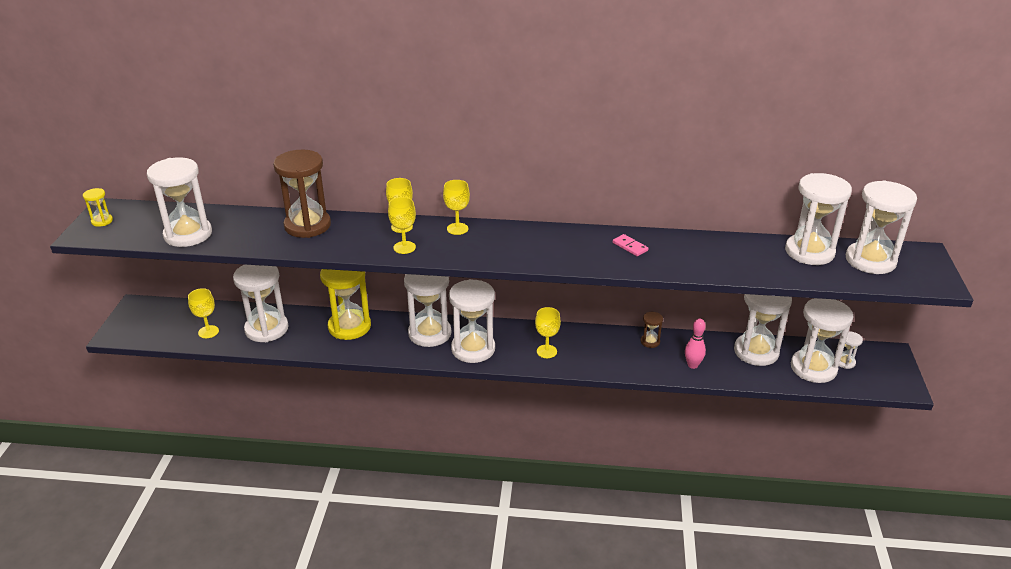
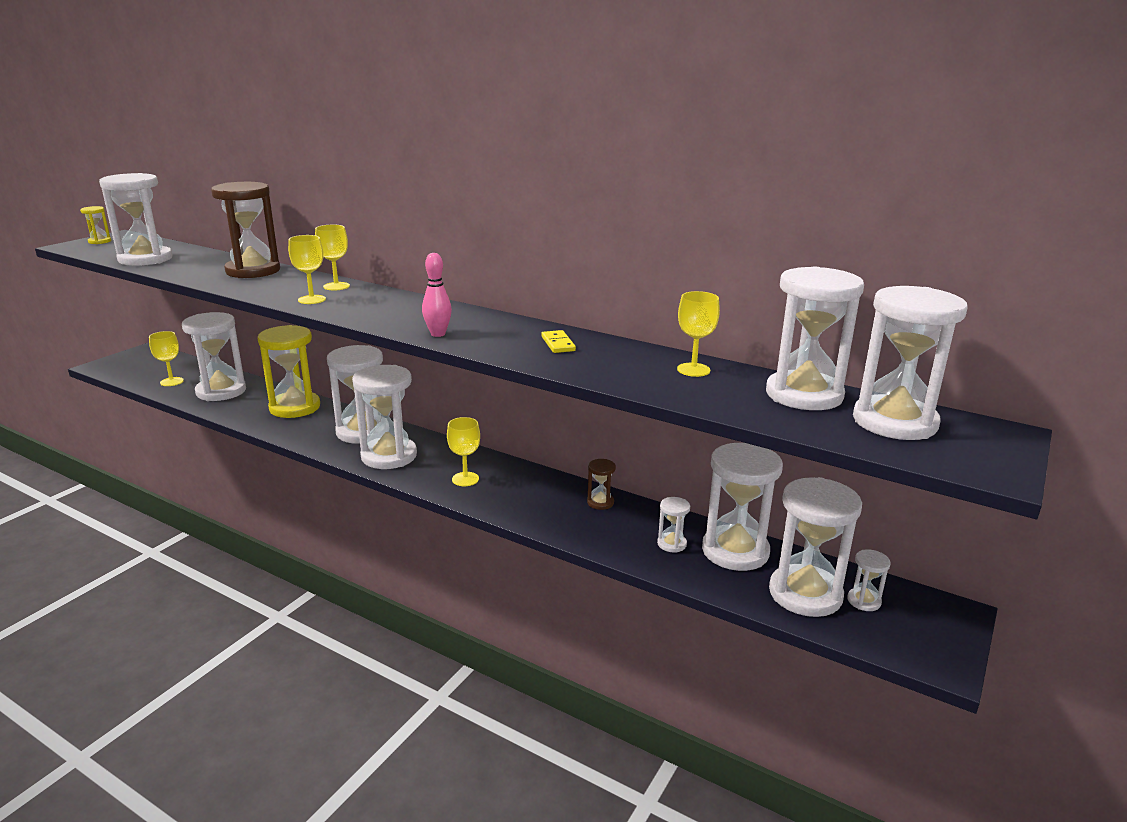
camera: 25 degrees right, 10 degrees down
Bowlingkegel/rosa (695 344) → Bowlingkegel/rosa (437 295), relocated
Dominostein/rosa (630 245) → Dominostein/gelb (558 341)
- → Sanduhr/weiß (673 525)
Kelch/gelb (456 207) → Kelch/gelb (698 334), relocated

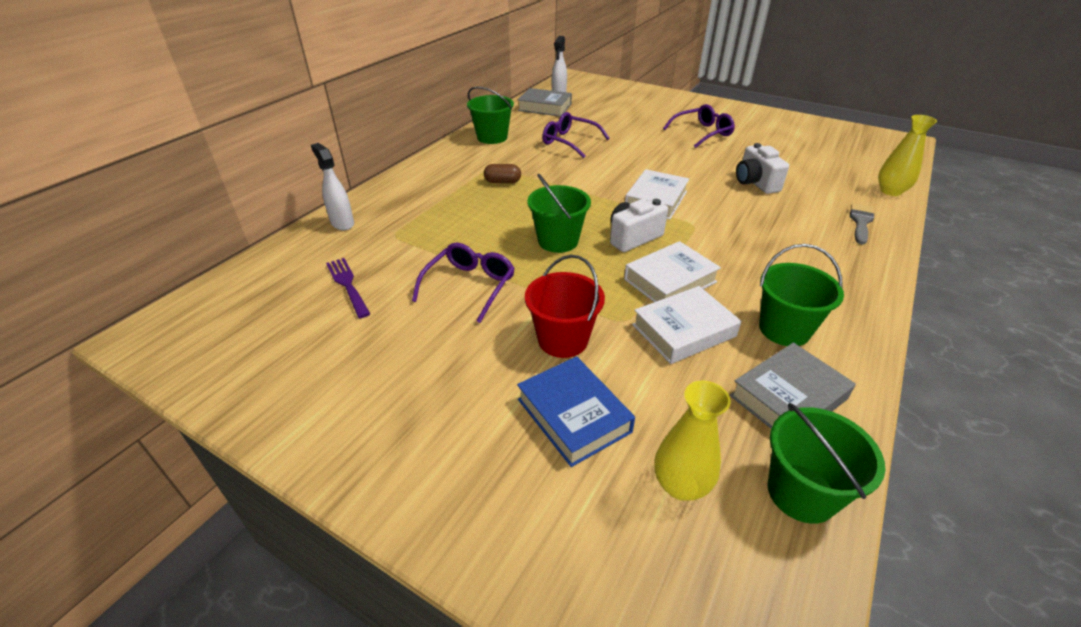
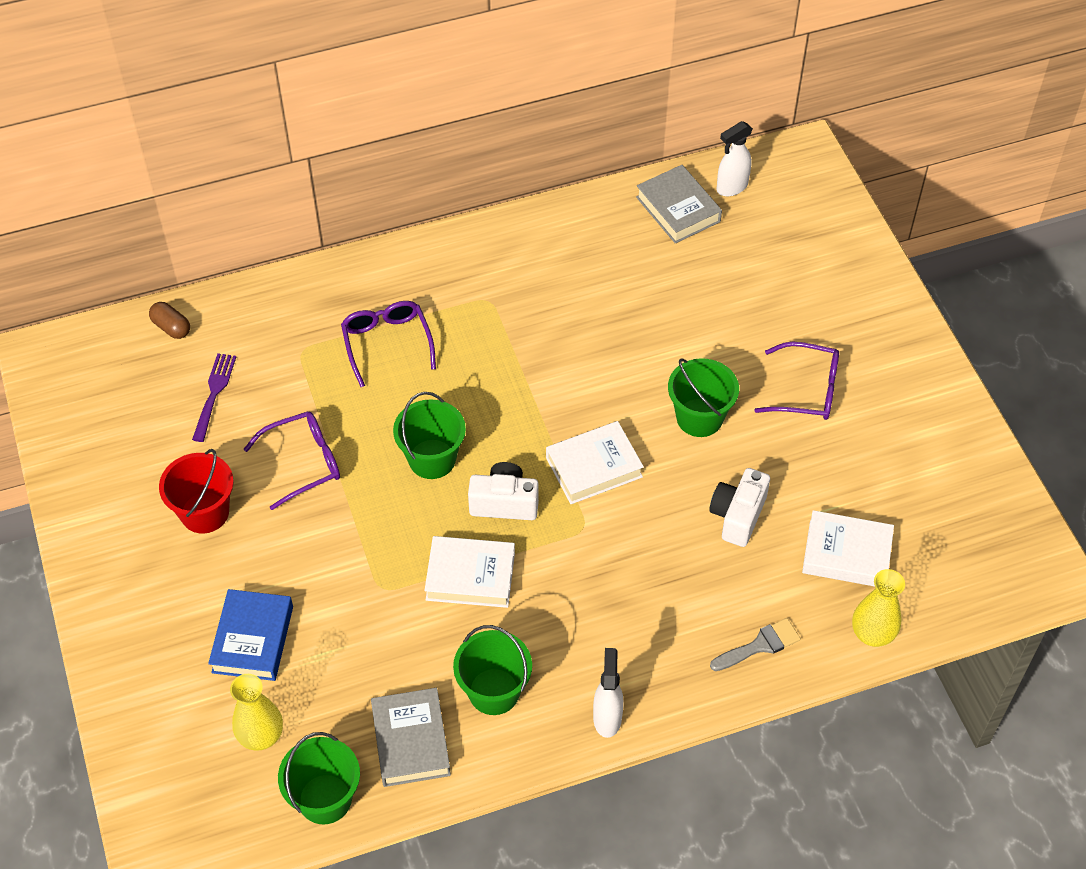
camera: 40 degrees right, 15 degrees up
Kapsel/braun (502 173) → Kapsel/braun (169 320), relocated
Eimer/rot (565 306) → Eimer/rot (196 491), relocated
Brille/lila (576 135) → Brille/lila (388 344), relocated
Buch/grau (793 385) → Buch/grau (411 737), 75 degrees clockwise
Sprühflasche/weiß (332 186) → Sprühflasche/weiß (608 693), relocated
Eimer/grün (490 115) → Eimer/grün (703 397), relocated
Buch/weiß (686 325) → Buch/weiß (848 548), relocated

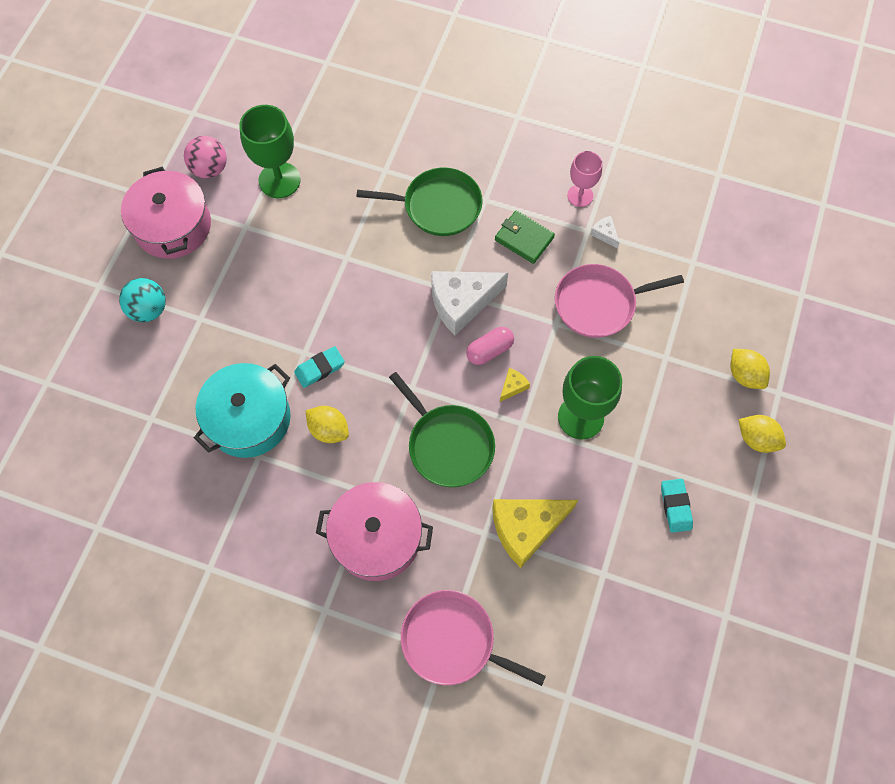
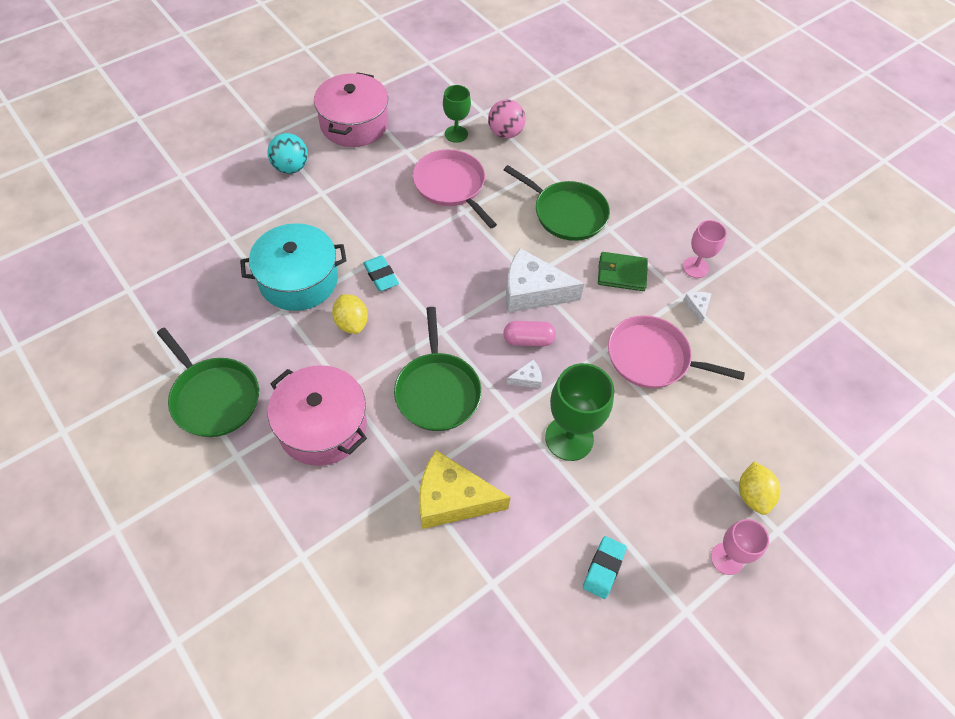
camera: 30 degrees right, 10 degrees down
- → Pfanne/grün (208 382)
Radiergummi/türkis (319 367) → Radiergummi/türkis (381 273), 60 degrees clockwise
Pfanne/rosa (473 638) → Pfanne/rosa (454 188), relocated
Kelch/grün (270 151) → Kelch/grün (457 114), x0.62
Ball/rosa (205 157) → Ball/rosa (507 119), relocated
Käse/gelb (515 385) → Käse/weiß (524 374)
Geldbörse/grün (525 237) → Geldbörse/grün (623 271), 60 degrees counterclockwise
Zitrone/gelb (762 434) → Kelch/rosa (740 547)

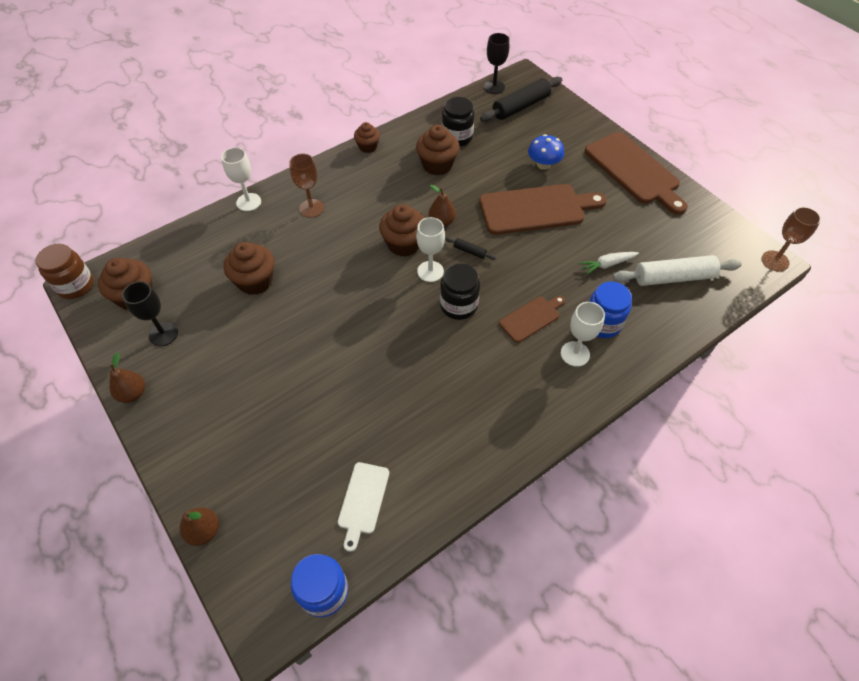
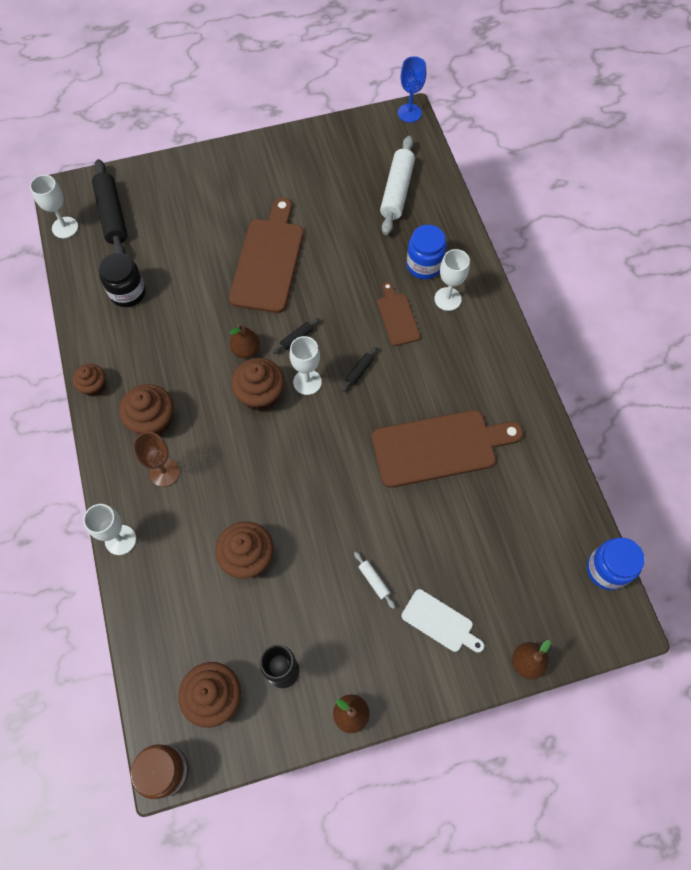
camera: 70 degrees left, 10 degrees up
Kelch/schwarz (496 63) → Kelch/weiß (54 206)
Muffin/braun (438 150) → Muffin/braun (146 409), relocated
Einmachglas/schwarz (460 292) → Nudelholz/schwarz (360 369)
- → Nudelholz/weiß (374 580)
Schneidebrett/braun (636 173) → Schneidebrett/braun (447 449), relocated
Kelch/braun (791 239) → Kelch/blau (412 89)
Schneidebrett/weiß (363 507) → Schneidebrett/weiß (442 621), relocated
Pilz/blau (546 152) → -
Karotte/weiß (609 263) → -

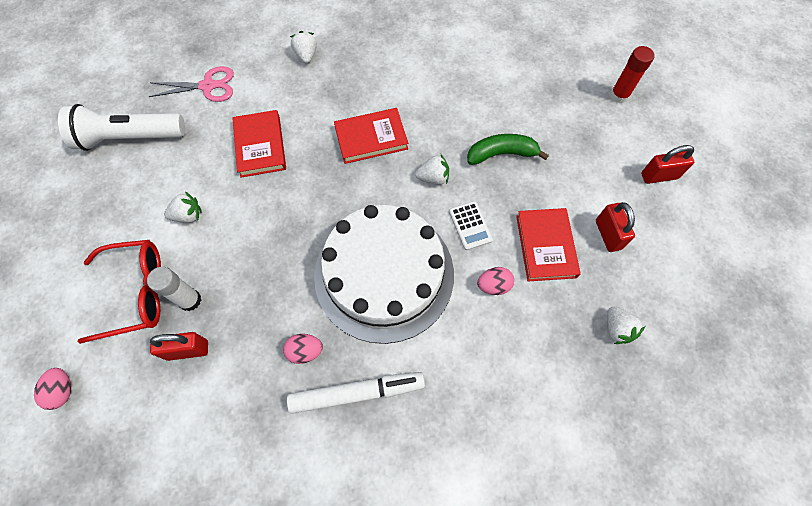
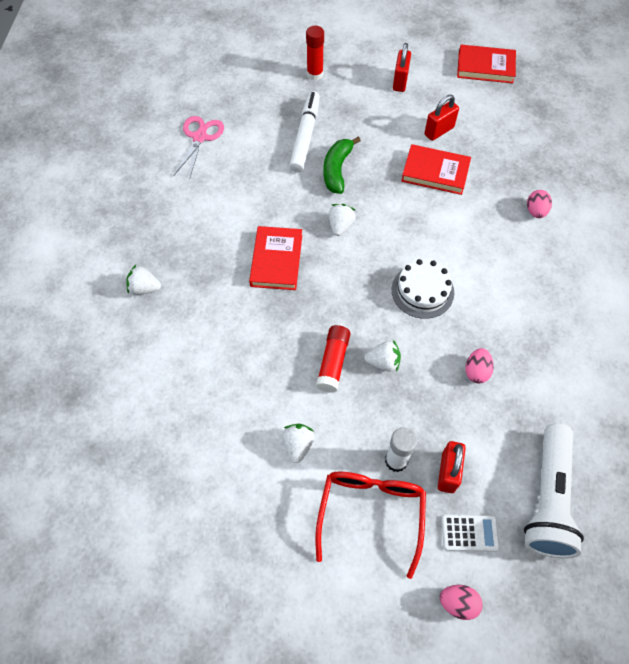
camera: 70 degrees left, 5 degrees down
Schere/rosa (191 84) → Schere/rosa (199 148), relocated
Filzstift/weiß (356 393) → Filzstift/weiß (304 132), relocated
- → Klebestift/rot (333 359)
Erdbeere/weiß (626 325) → Erdbeere/weiß (382 356), relocated
Kuchen/weiß (384 274) → Kuchen/weiß (423 289), x0.49
Vorhängeschloss/rot (615 227) → Vorhängeschloss/rot (442 118), 45 degrees counterclockwise
Taschenrechner/weiß (471 225) → Taschenrechner/weiß (470 533), relocated
Buch/rot (259 144) → Buch/rot (486 64), relocated
Taschenlampe/weiß (121 127) → Taschenlampe/weiß (554 490), relocated
Ei/rosa (495 281) → Ei/rosa (539 204), relocated

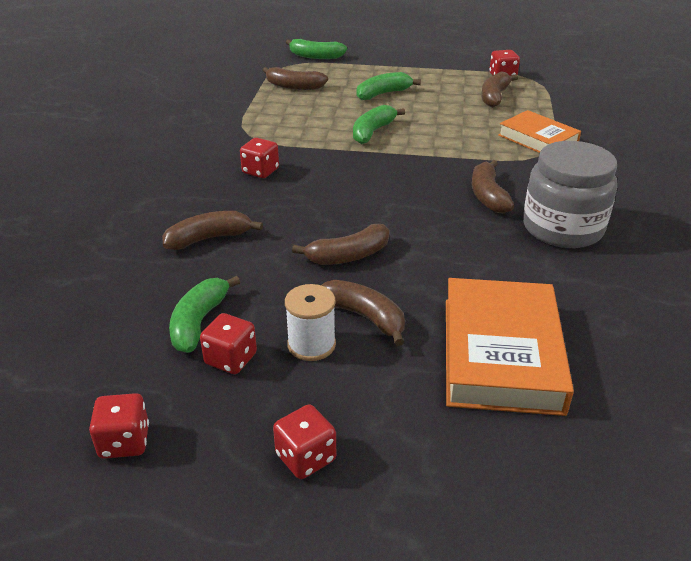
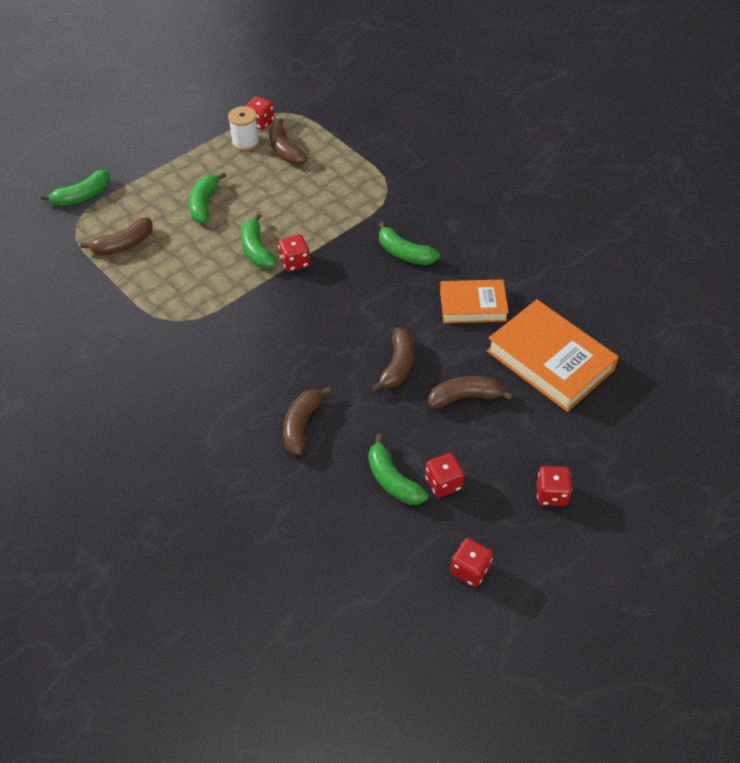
camera: 50 degrees left, 15 degrees up
Garnrolle/weiß (310 322) → Garnrolle/weiß (243 128), relocated
Spielwürfel/rot (259 158) → Spielwürfel/rot (294 253), relocated
Banane/braun (493 187) → Banane/grün (409 243)
Buch/orange (539 131) → Buch/orange (474 301), relocated
Einmachglas/grau (570 194) → -

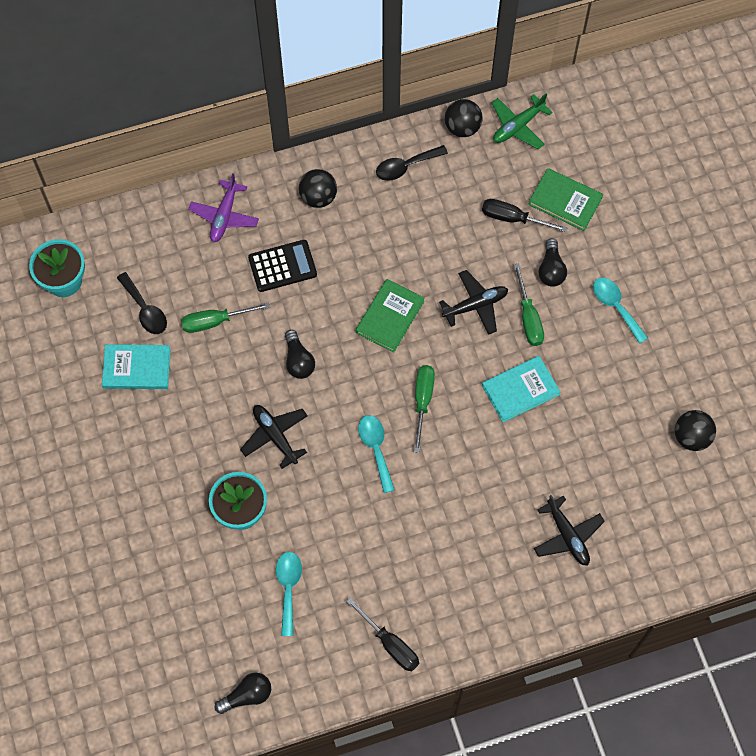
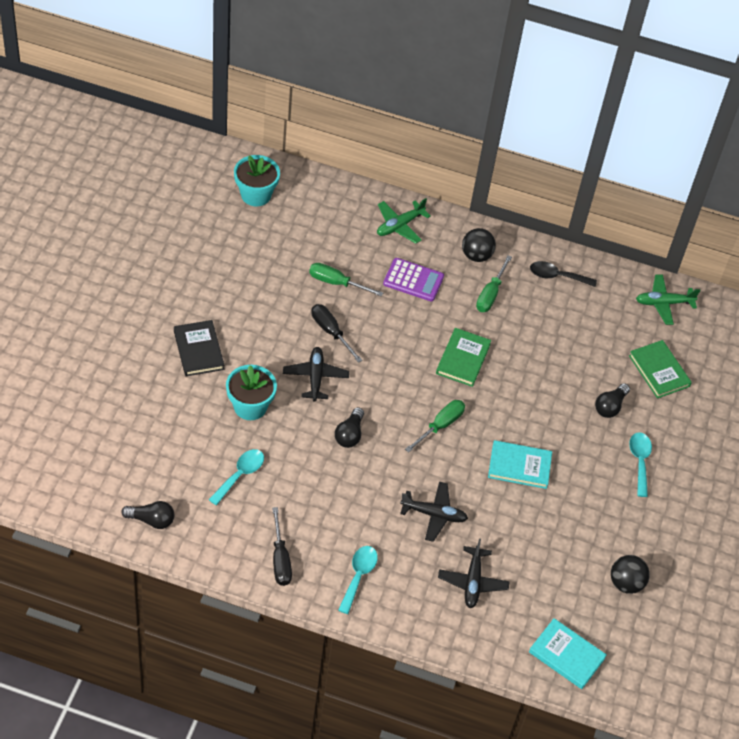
camera: 30 degrees right, 15 degrees down
- → Buch/schwarz (199 348)
Schraubenzieher/schwarz (525 215) → Schraubenzieher/schwarz (337 333), relocated
Glühbirne/schwarz (300 354) → Glühbirne/schwarz (349 427), relocated
Löffel/türkis (376 454) → Löffel/türkis (358 580), relocated
Flugzeug/lila (223 207) → Flugzeug/grün (404 221)
Taschenrechner/schwarz (282 266) → Taschenrechner/lila (413 279)
Flugzeug/schwarz (473 302) → Flugzeug/schwarz (434 512), relocated
Buch/grün (390 316) → Buch/grün (463 357), 45 degrees counterclockwise
Schraubenzieher/grün (529 305) → Schraubenzieher/grün (494 283), relocated
Buch/türkis (136 366) → Buch/türkis (568 653), relocated
Löffel/schwarz (142 303) → -
Ball/schwarz (464 118) → -

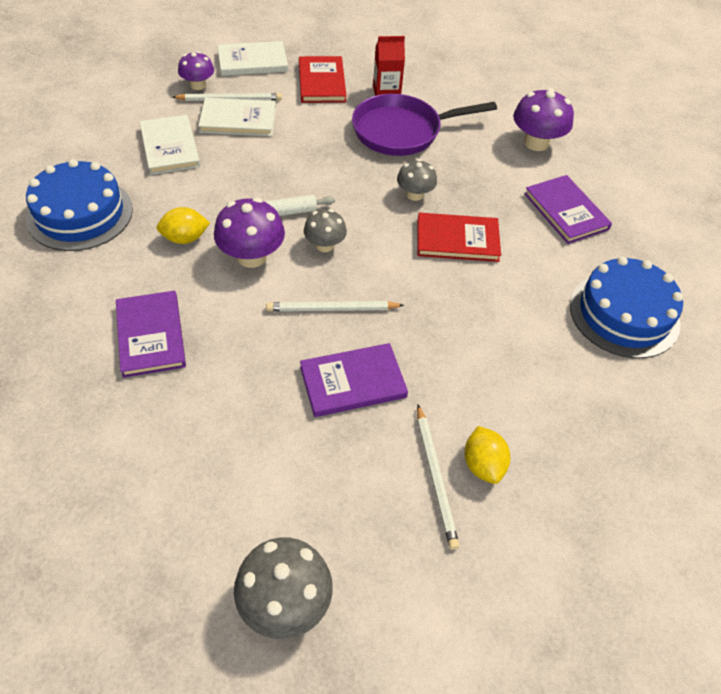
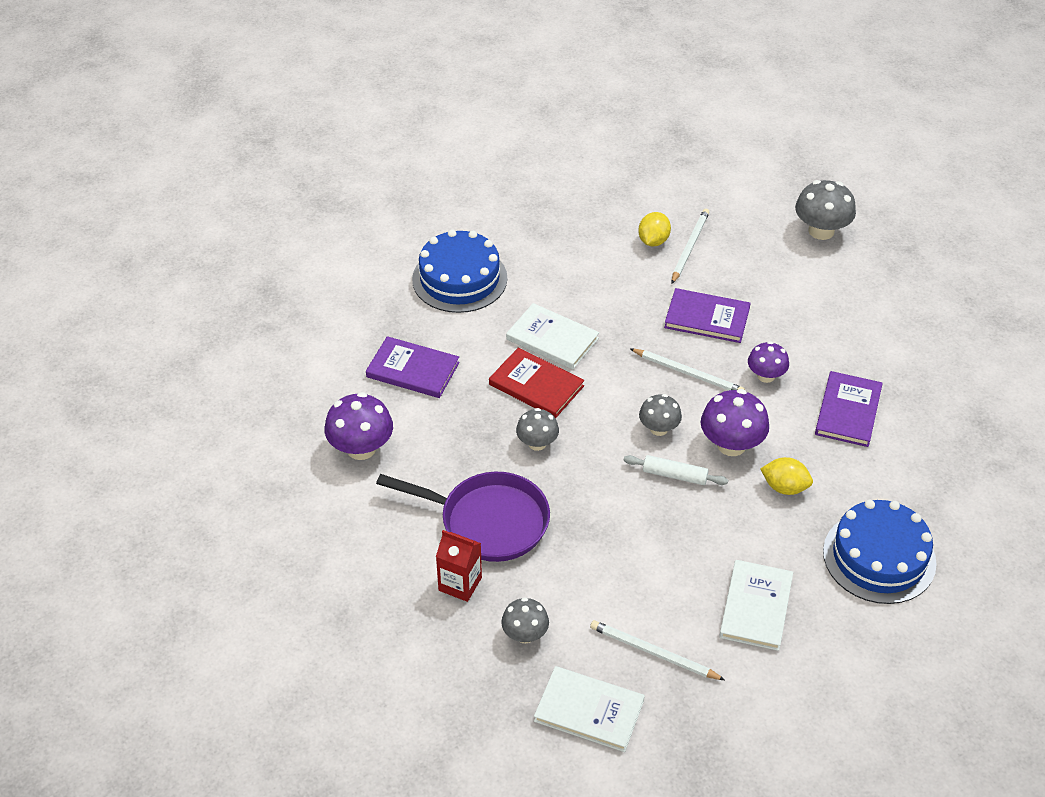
camera: 145 degrees left, 5 degrees down
Buch/lila (568 209) → Buch/lila (413 367), 75 degrees counterclockwise
Buch/rot (322 79) → Pilz/grau (525 620)
Buch/weiß (237 116) → Buch/weiß (552 336), relocated
Pilz/lila (196 70) → Pilz/lila (768 362), relocated

